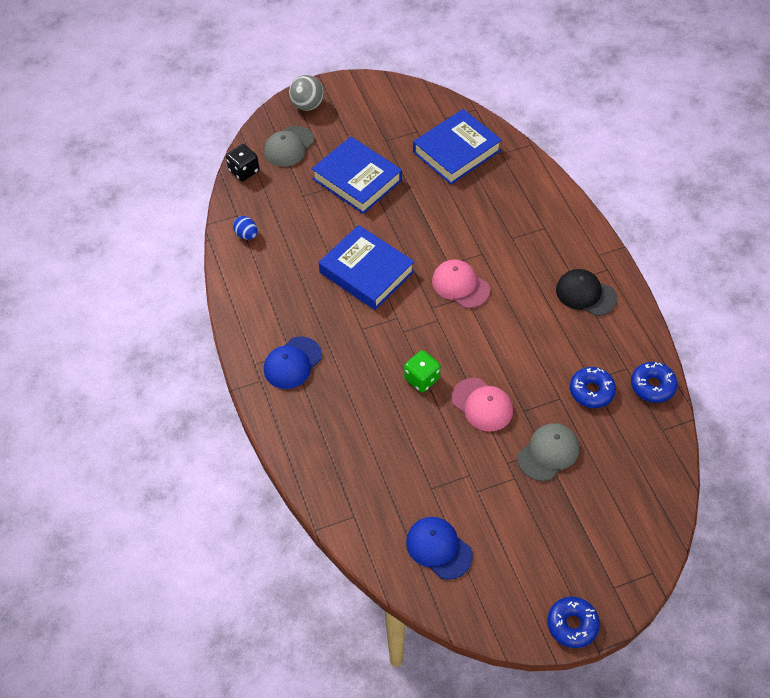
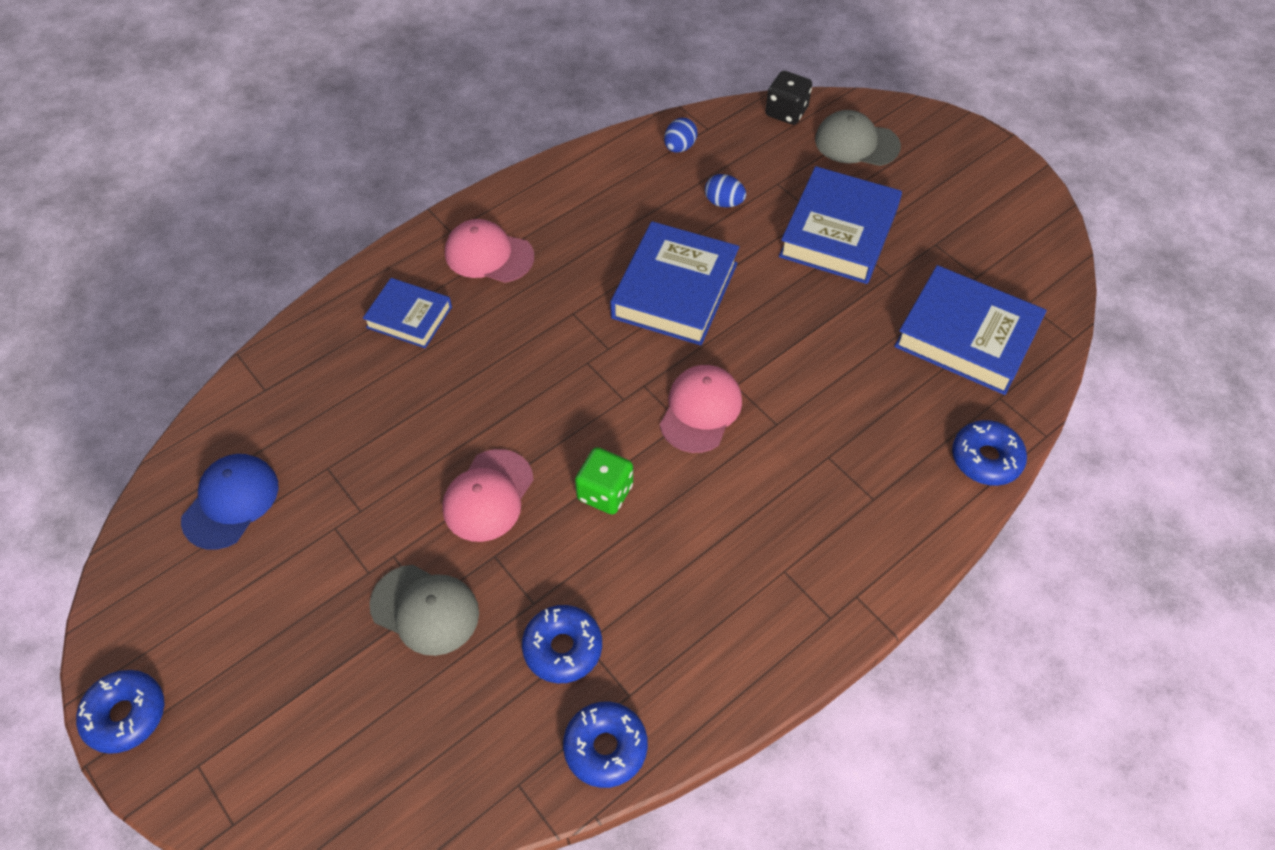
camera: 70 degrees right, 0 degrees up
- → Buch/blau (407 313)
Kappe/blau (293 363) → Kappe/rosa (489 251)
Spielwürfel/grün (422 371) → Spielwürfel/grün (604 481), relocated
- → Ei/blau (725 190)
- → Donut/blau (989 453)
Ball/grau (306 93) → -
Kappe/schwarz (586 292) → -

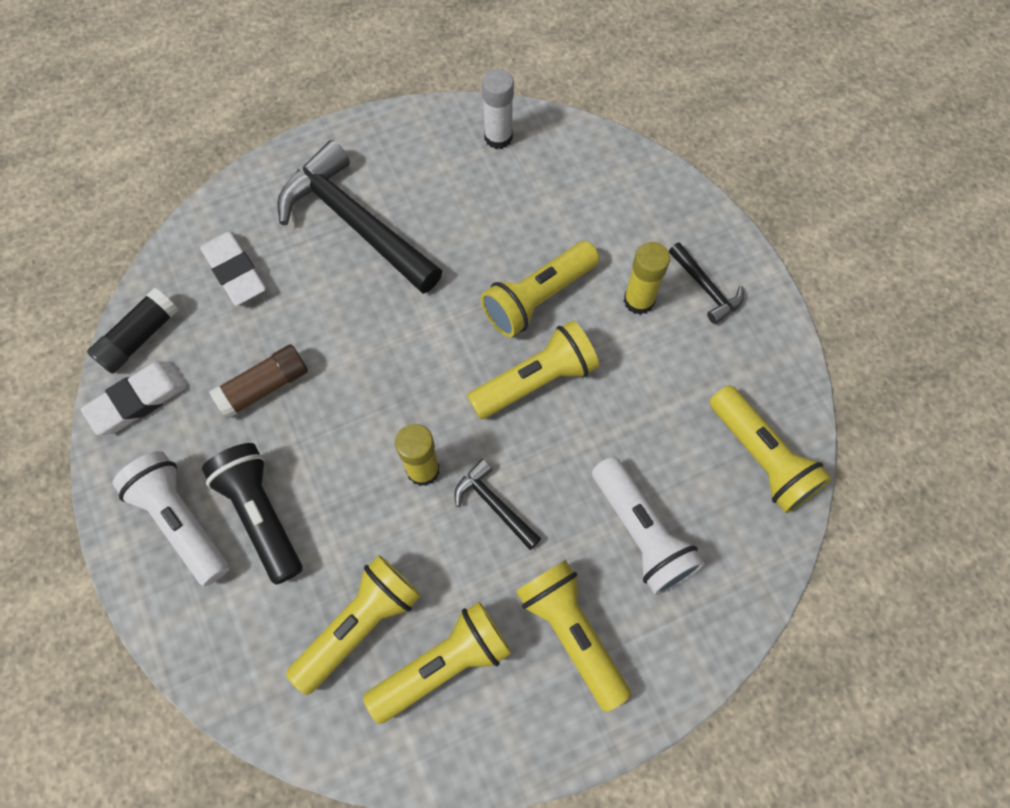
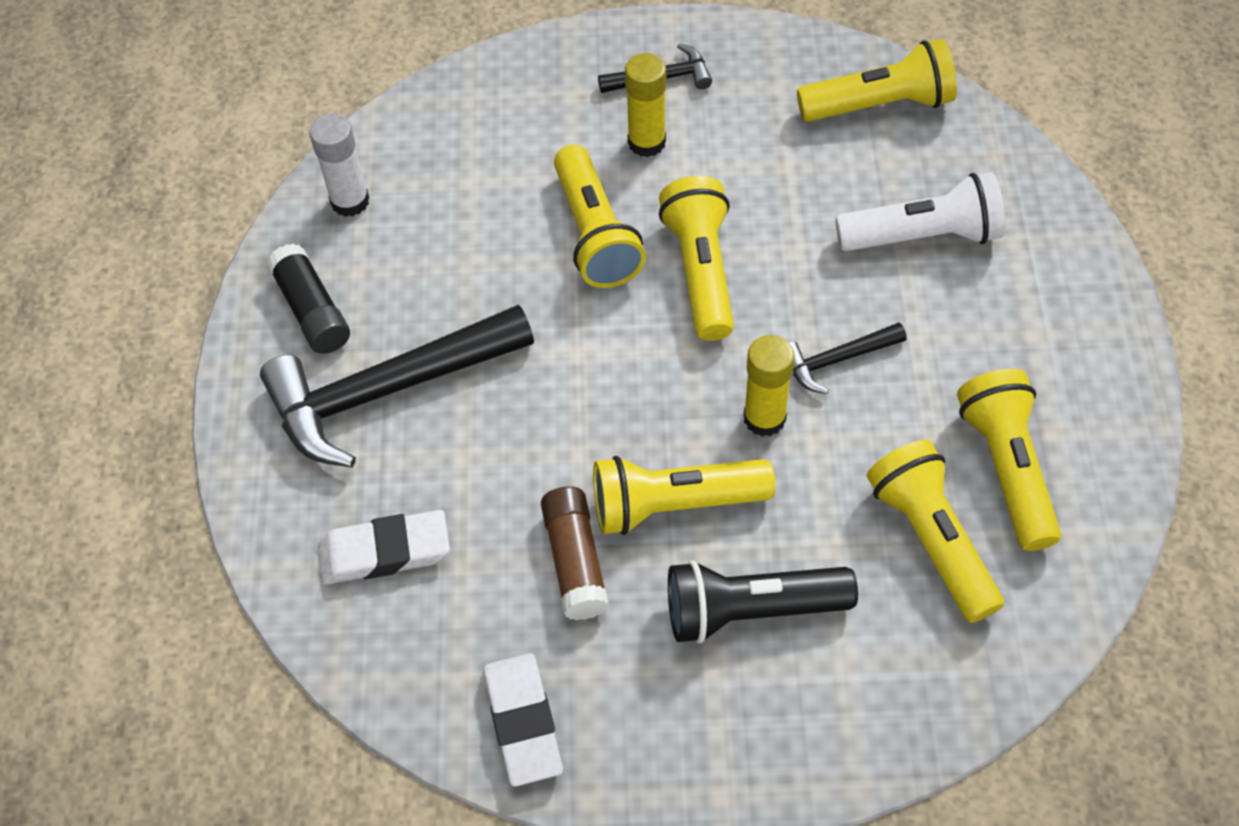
camera: 65 degrees left, 10 degrees down
Klebestift/schwarz (133 331) → Klebestift/schwarz (308 298), relocated
Taschenlampe/gelb (573 636) → Taschenlampe/gelb (684 495), relocated
Taschenlampe/weiß (171 518) → -

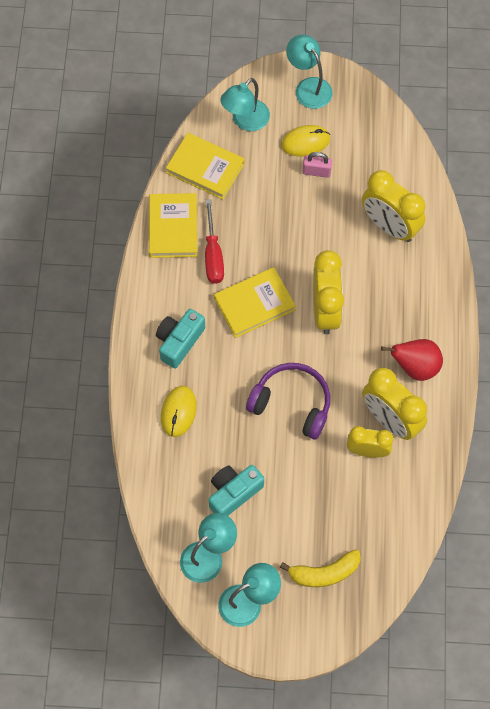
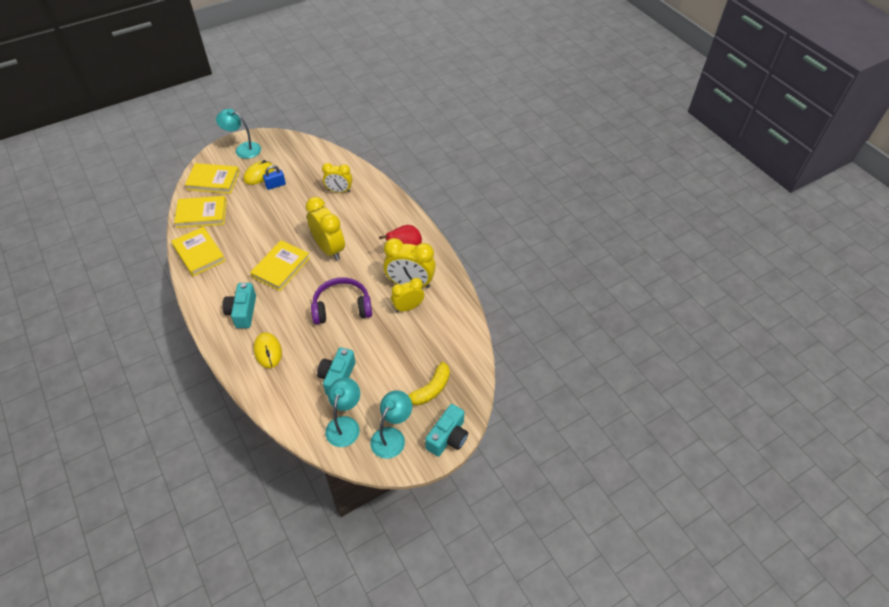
camera: 35 degrees left, 15 degrees down
Lampe/türkis (245 104) → Buch/gelb (212 178)
Vorhängeschloss/rosa (317 165) → Vorhängeschloss/blau (274 177)
Wecker/gelb (394 206) → Wecker/gelb (337 178), x0.64
- → Kamera/türkis (446 430)
Schraubenzieher/rot (214 241) → -

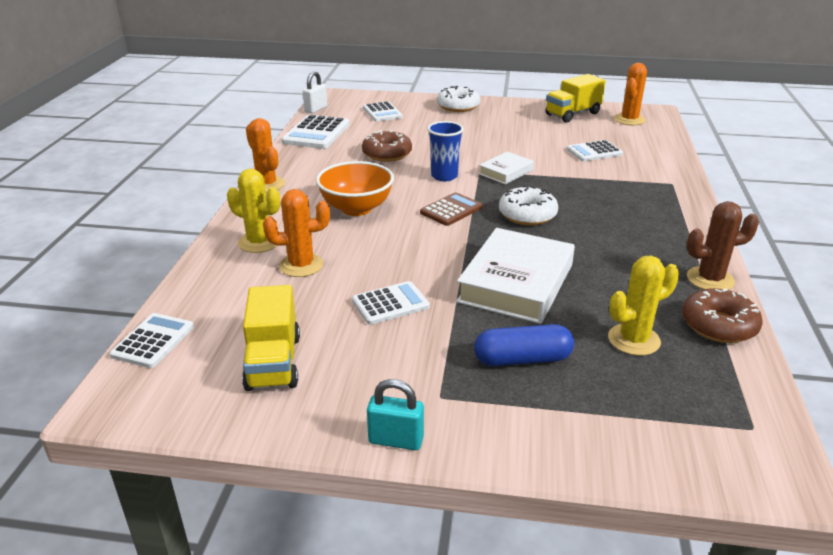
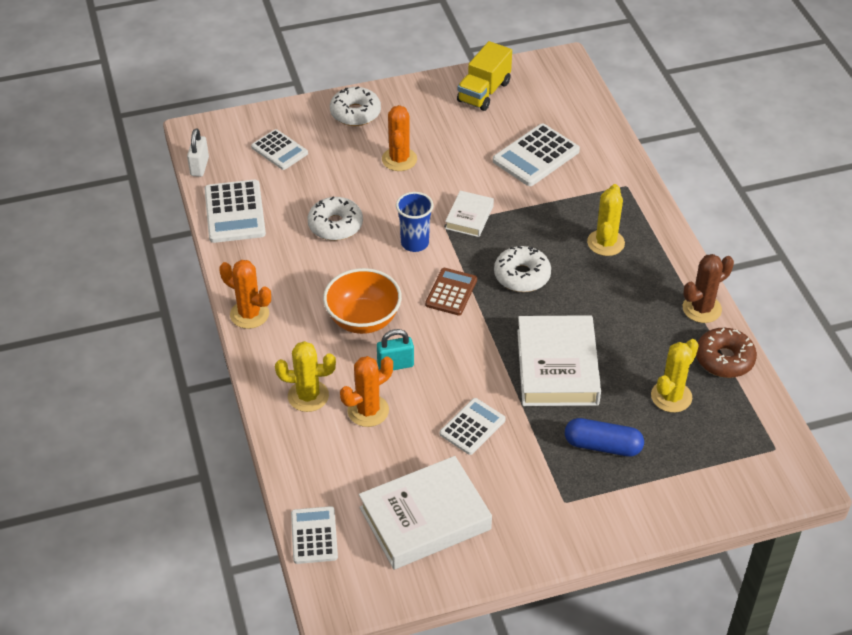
camera: 25 degrees left, 15 degrees up
Donut/braun (387 146) → Donut/weiß (335 219)
Lastwagen/gelb (271 338) → Buch/weiß (425 513)
Vorhängeschloss/türkis (395 414) → Vorhängeschloss/türkis (395 349), relocated
Kaktus/orange (630 94) → Kaktus/orange (399 138), relocated
Taschenrechner/weiß (595 150) → Taschenrechner/weiß (536 155), x1.53
Kapsel/blau (524 345) → Kapsel/blau (604 437), 45 degrees clockwise
- → Kaktus/gelb (606 220)

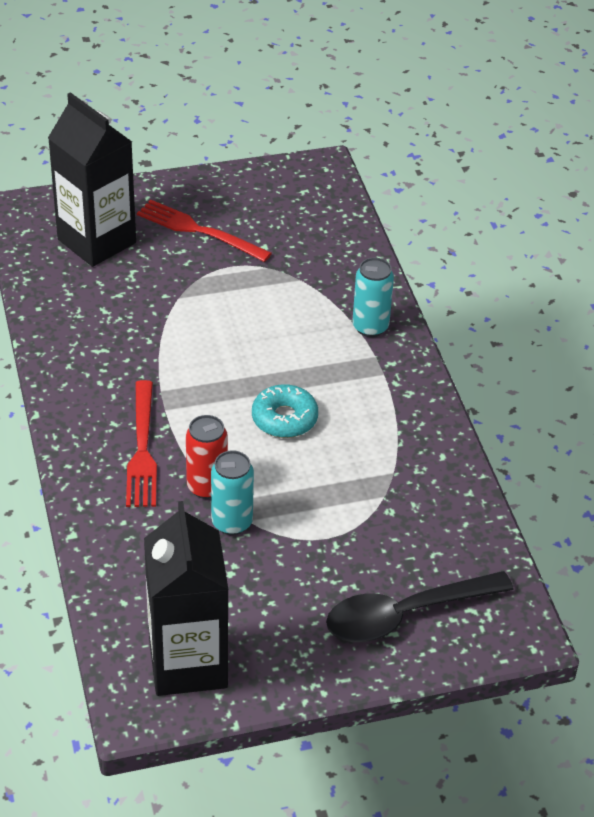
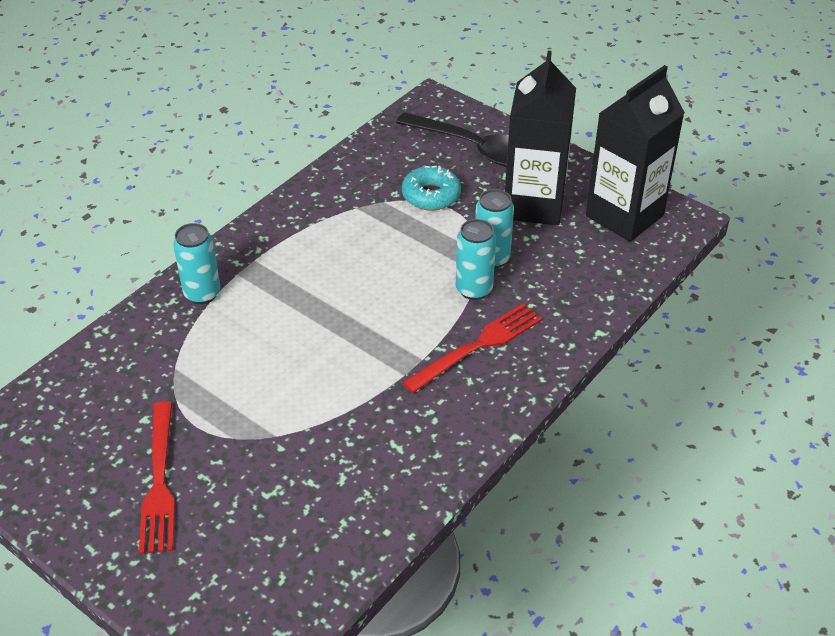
camera: 125 degrees left, 0 degrees up
Donut/türkis (285 411) → Donut/türkis (431 188), relocated
Dose/rot (207 457) → Dose/türkis (476 259)
Getränkekarton/schwarz (92 179) → Getränkekarton/schwarz (540 138), relocated

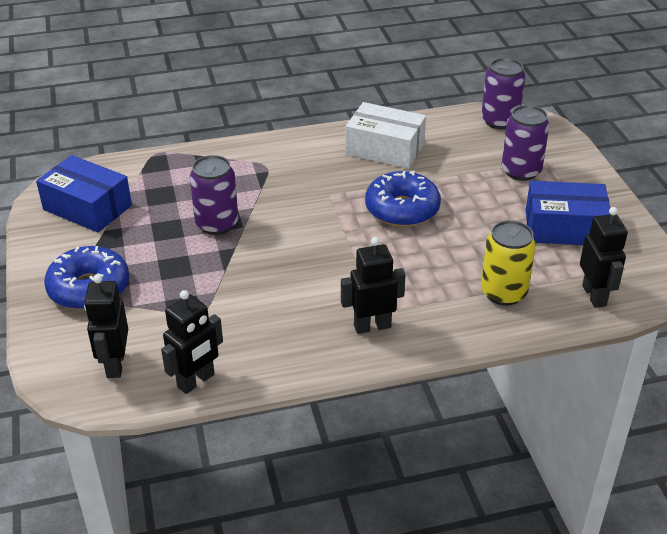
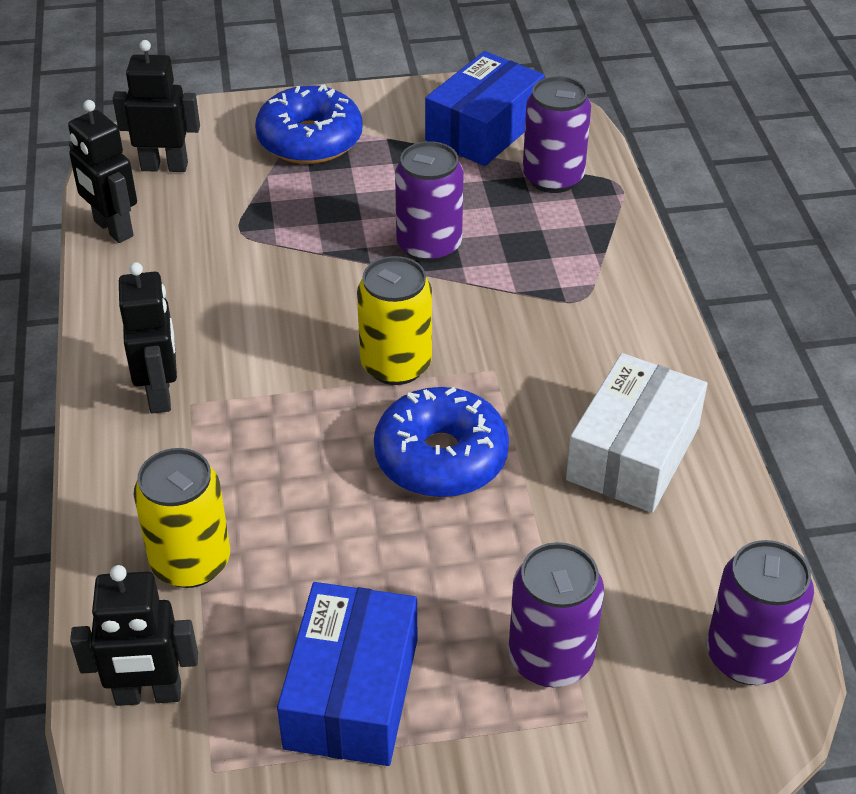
camera: 95 degrees right, 5 degrees up
- → Dose/gelb (394 320)
- → Dose/lila (557 134)

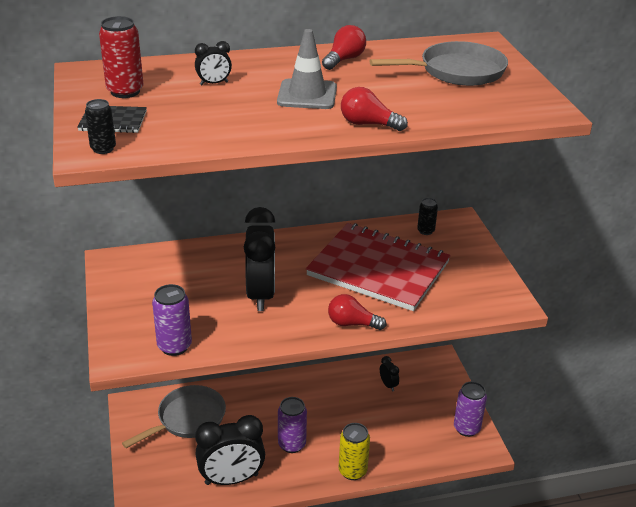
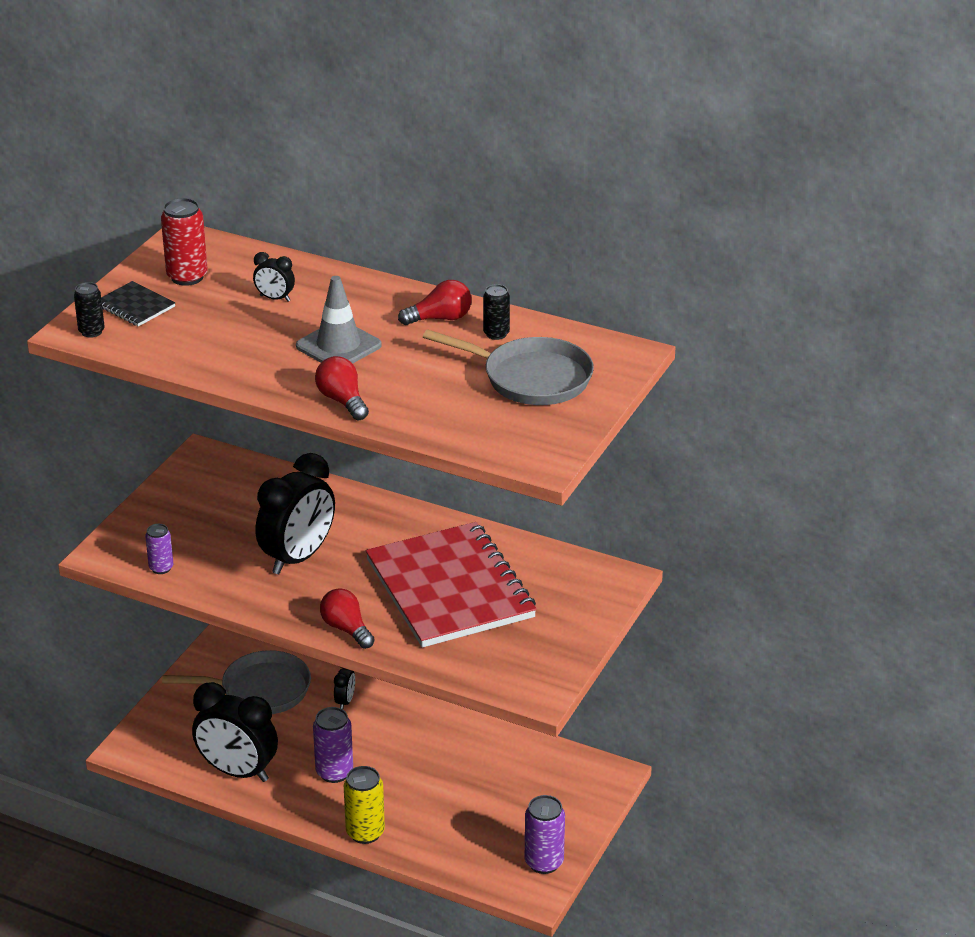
camera: 40 degrees right, 0 degrees up
Dose/lila (172 320) → Dose/lila (159 549), x0.62
Wecker/schwarz (389 373) → Wecker/schwarz (344 688), relocated
Dose/schwarz (427 216) → Dose/schwarz (496 312), relocated

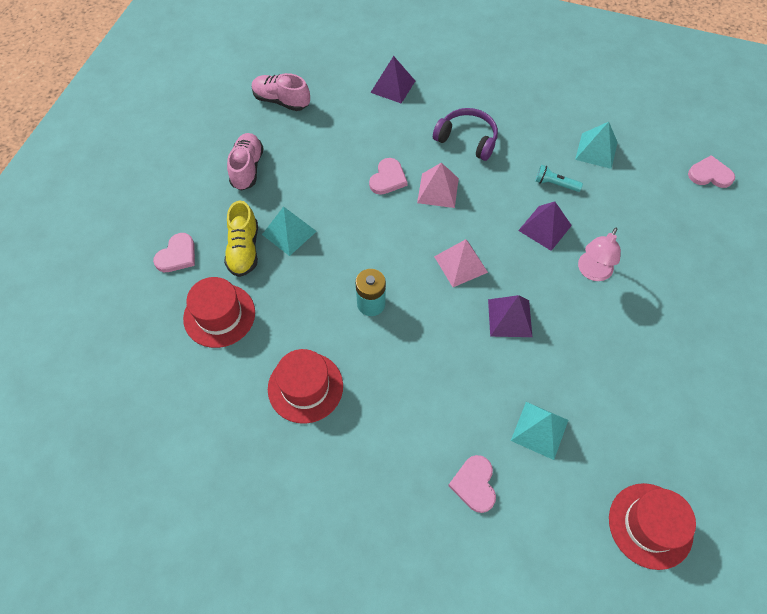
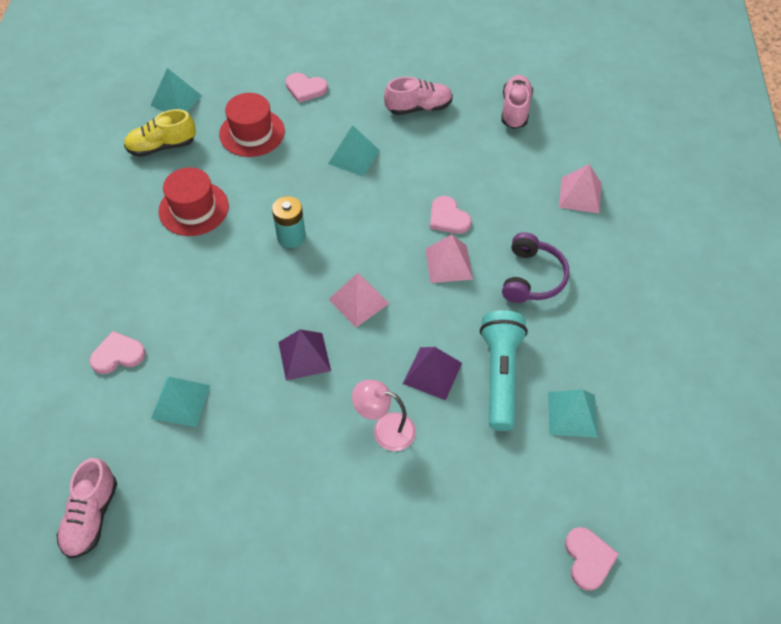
camera: 75 degrees right, 5 degrees down
Hut/rot (652 526) → Schuh/rosa (87 508)
Schuh/gelb (241 238) → Schuh/gelb (160 133), relocated
- → Pyramide/türkis (176 90)
Herz/rosa (388 176) → Herz/rosa (450 215), 45 degrees clockwise
Taschenlampe/türkis (559 178) → Taschenlampe/türkis (504 370), x2.08
Pyramide/lila (392 79) → Pyramide/rosa (580 188)

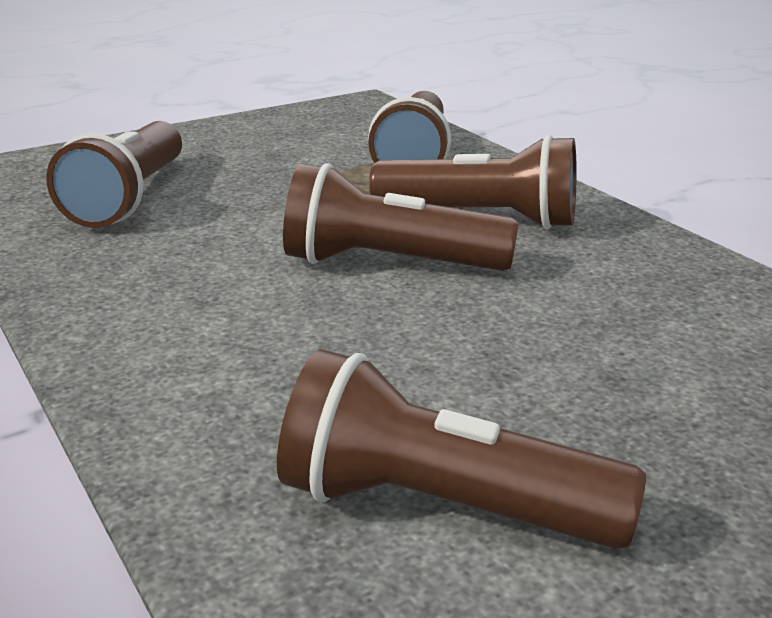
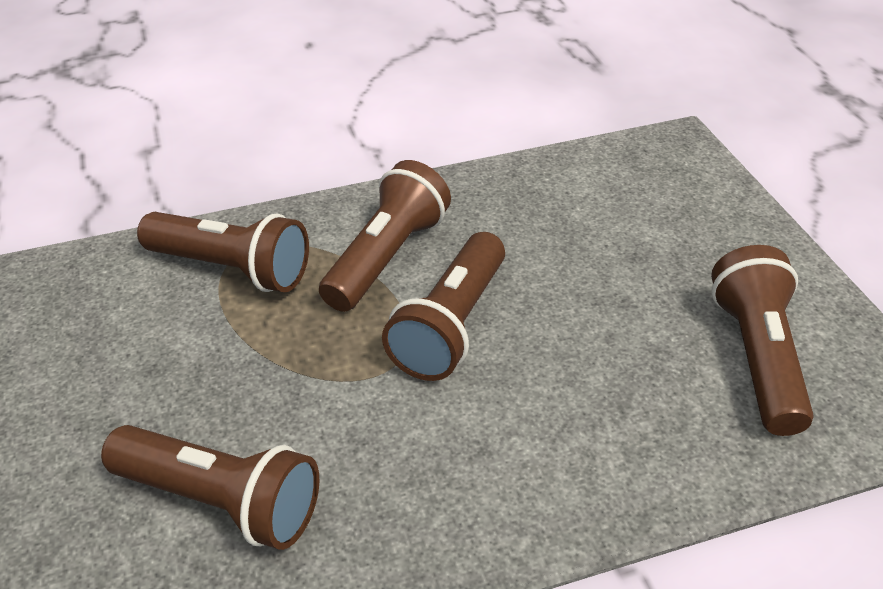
camera: 75 degrees left, 15 degrees up
Taschenlampe/braun (461 449) → Taschenlampe/braun (762 340), 150 degrees clockwise

